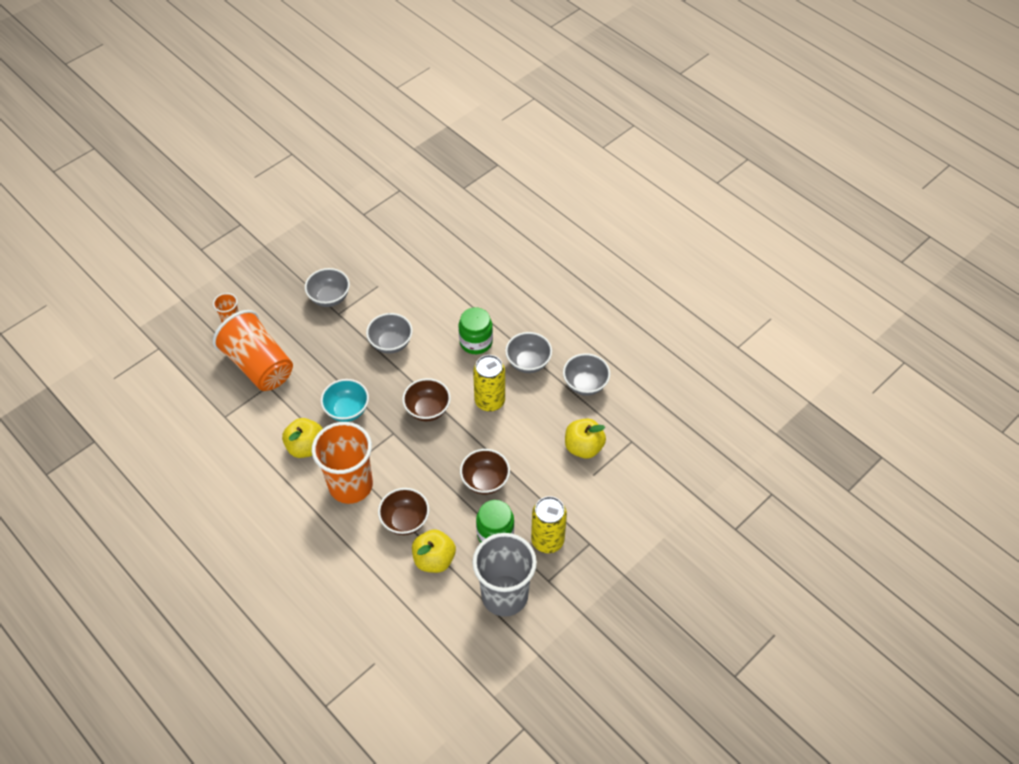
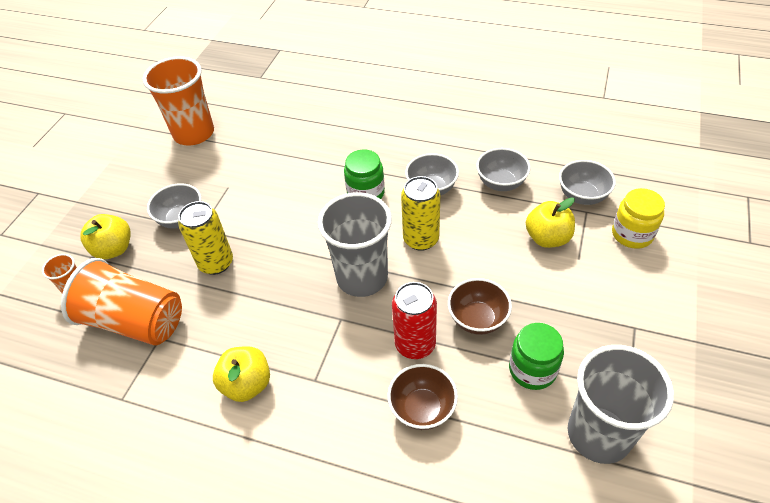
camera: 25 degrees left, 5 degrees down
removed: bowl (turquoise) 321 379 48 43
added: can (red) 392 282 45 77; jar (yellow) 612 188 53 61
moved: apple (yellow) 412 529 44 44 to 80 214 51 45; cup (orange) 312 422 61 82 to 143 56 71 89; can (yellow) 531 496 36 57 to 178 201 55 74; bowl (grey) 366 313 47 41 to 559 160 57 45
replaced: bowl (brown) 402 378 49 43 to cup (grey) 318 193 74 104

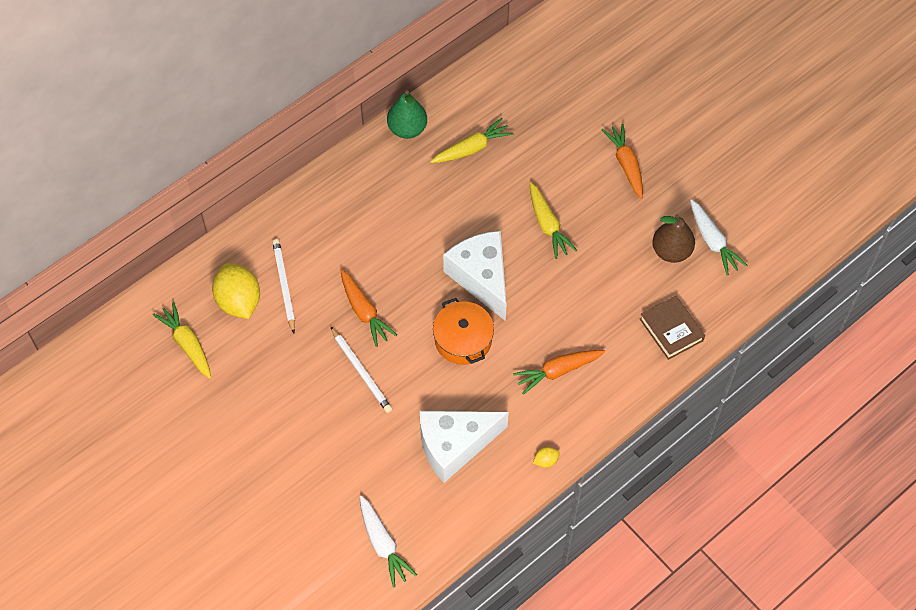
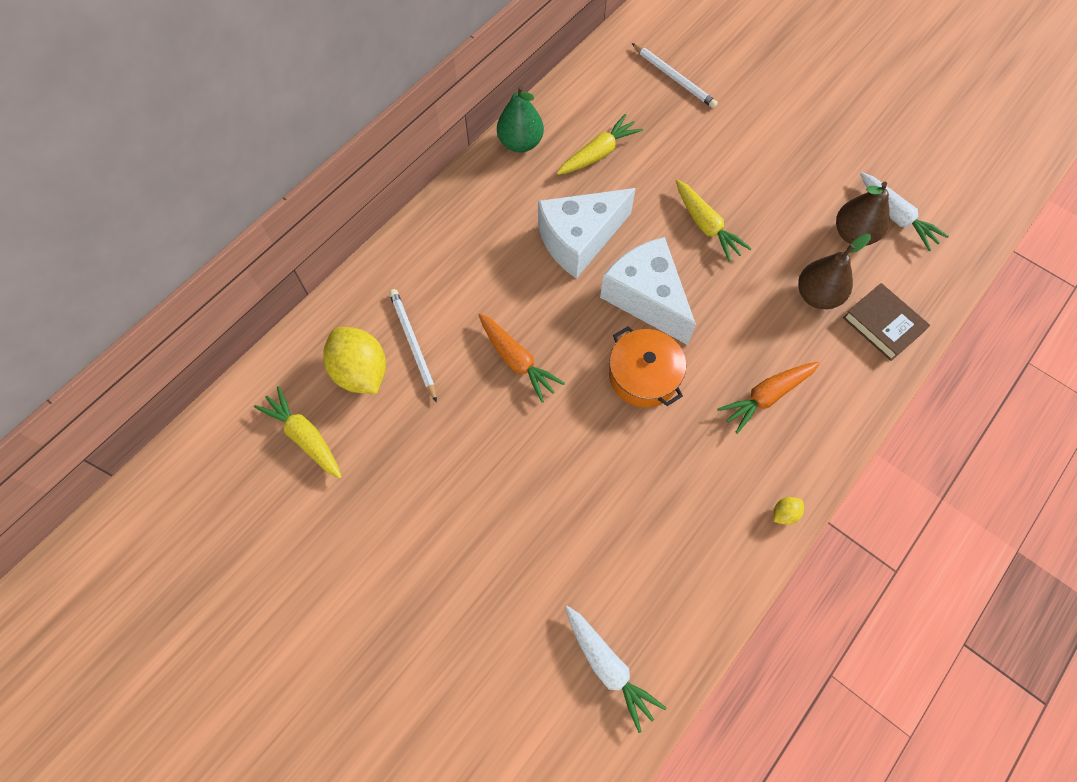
camera: 10 degrees left, 5 degrees up
removed: carrot (orange) 602 124 41 75
added: pear (brown) 798 234 73 75
moved: cheese (white) 420 411 89 72 to 538 188 98 91; pencil (white) 330 326 62 87 to 632 43 86 65

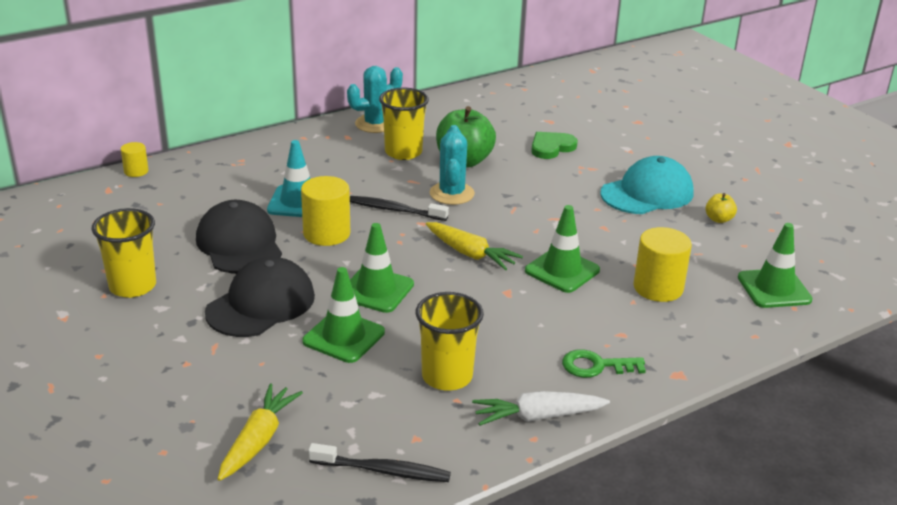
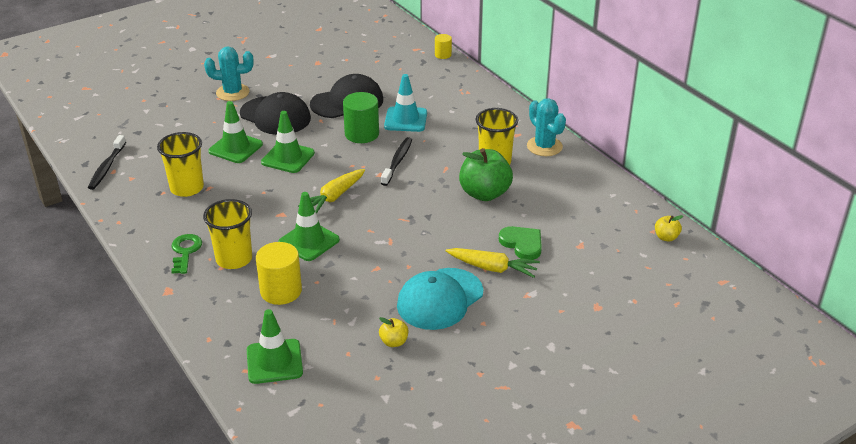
camera: 90 degrees right, 5 degrees up
removed: carrot (white) 472 391 138 35
added: apple (yellow) 655 215 28 27
moved: cup (yellow) 91 208 65 90 to 203 199 49 70; cactus (turquoise) 430 125 45 80 to 204 46 50 55; carrot (yellow) 218 384 85 97 to 446 248 94 30
recoloured: cylinder (yellow) 301 176 49 70 to cylinder (green) 343 92 36 51
turned: cap (turquoise) 600 156 94 58 = 397 268 86 62 75 degrees clockwise

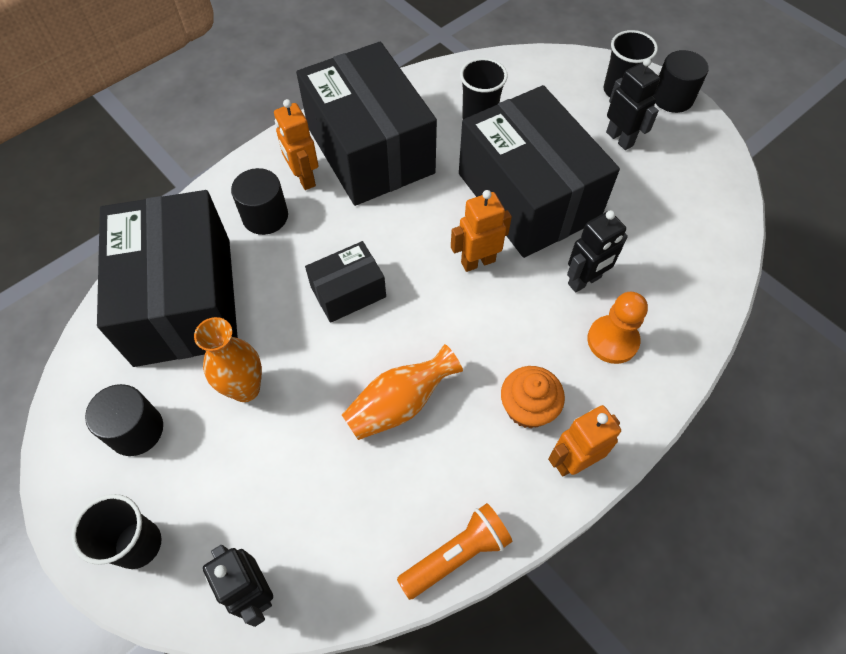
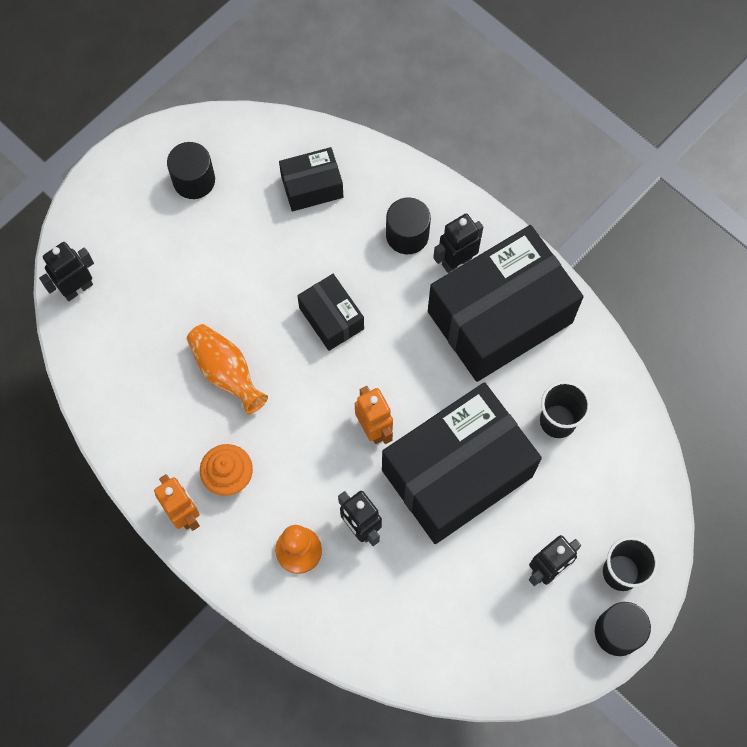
camera: 85 degrees right, 10 degrees up
removed: cup (black) 71 494 91 75; vase (orange) 194 317 68 85; flashlight (orange) 397 503 116 97
recoloured: robot (orange) 274 99 44 91 to robot (black) 433 213 50 60
resized: box (black) 97 190 141 177 = 279 147 64 64 x0.47

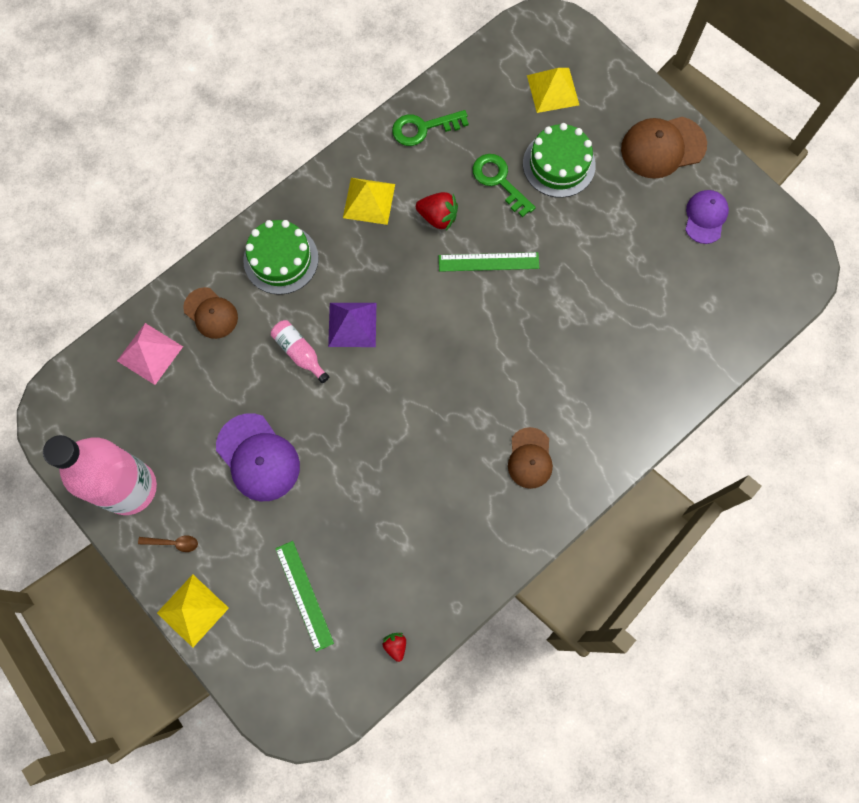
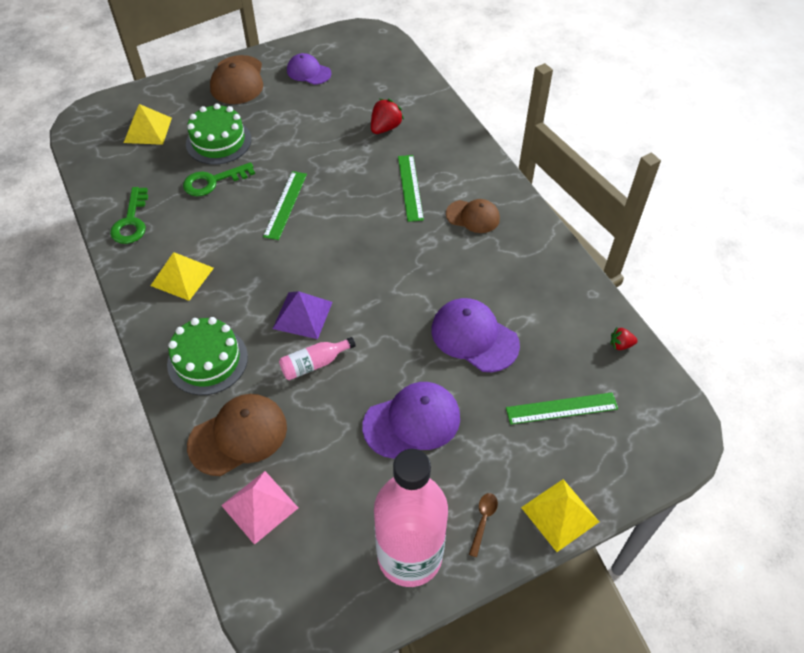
camera: 75 degrees left, 20 degrees down
added: ruler (green) 398 155 26 67; cap (purple) 431 298 89 74
moved: strawberry (red) 416 192 42 39 to 371 99 33 35
resized: cap (brown) 183 287 55 52 = 187 394 100 82 x1.54

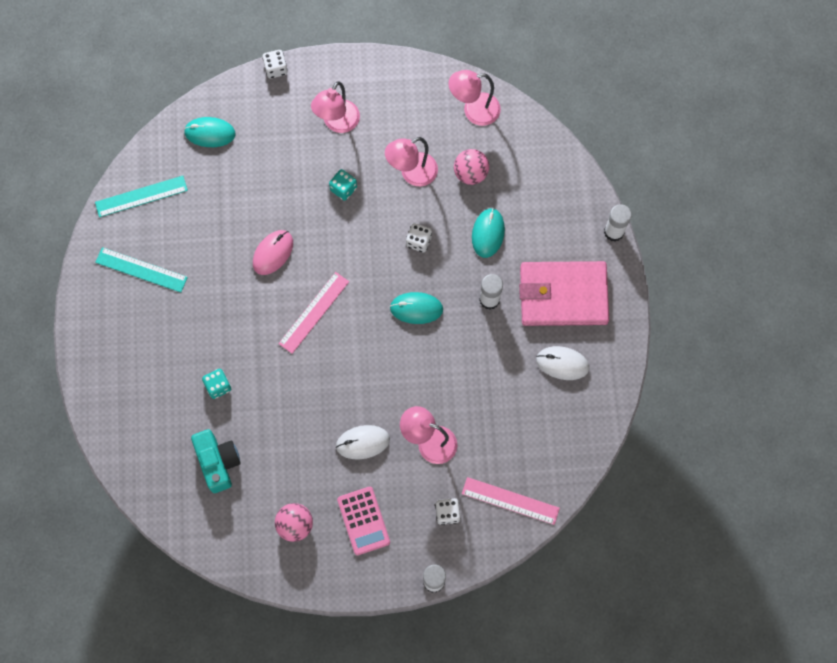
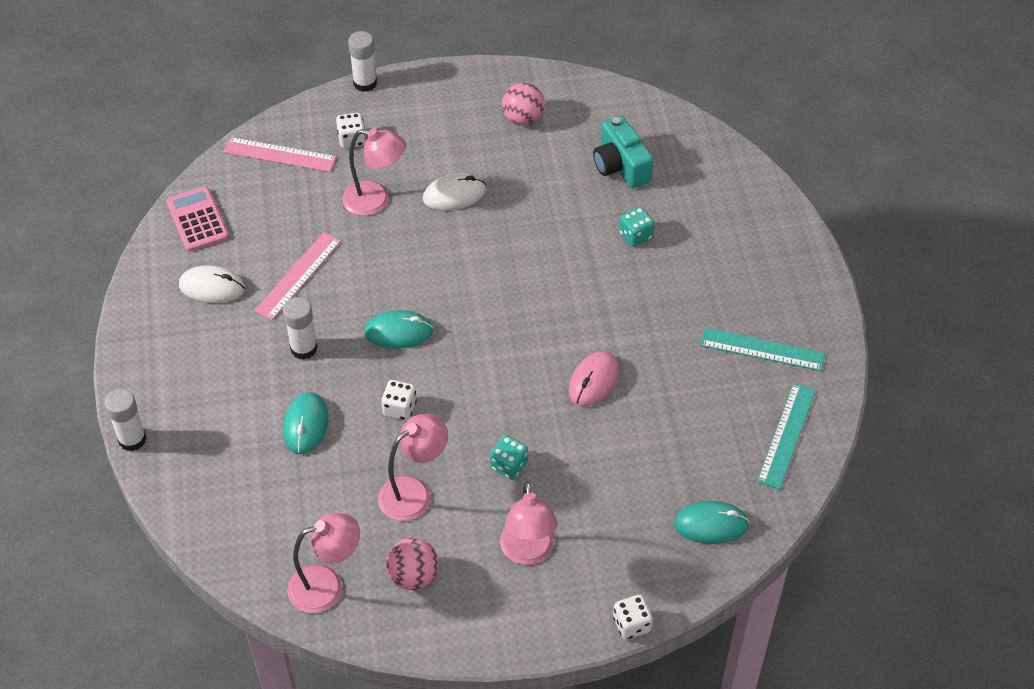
camera: 175 degrees right, 20 degrees down
removed: wallet (pink) 519 261 90 65
moved: calculator (pink) 337 487 53 68 to 166 186 63 66; ruler (pink) 278 272 71 82 to 254 232 87 88; ball (pink) 454 149 35 36 to 386 538 53 52
turned: lamp (pink) 311 81 49 52 = 500 482 57 83 150 degrees clockwise; ruler (turquoise) 95 176 93 41 = 757 383 59 106 45 degrees counterclockwise

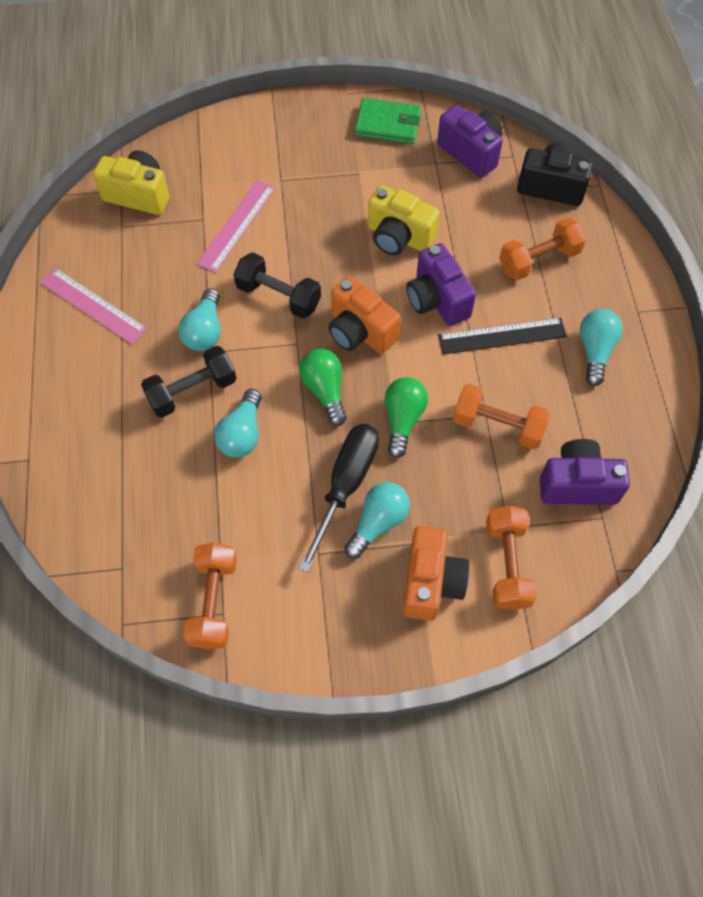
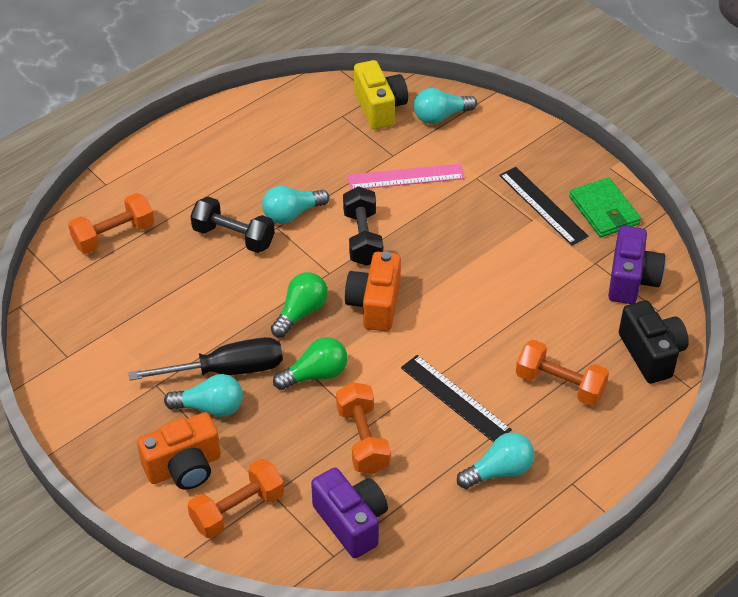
camera: 55 degrees right, 15 degrees down
removed: ruler (pink) 40 268 107 76; camera (yellow) 368 185 72 70; camera (purple) 407 243 69 83
added: ruler (black) 499 167 90 78
moved: dumbbell (orange) 183 543 54 106 to 68 193 86 61; light bulb (turquoise) 214 389 48 68 to 414 88 63 36

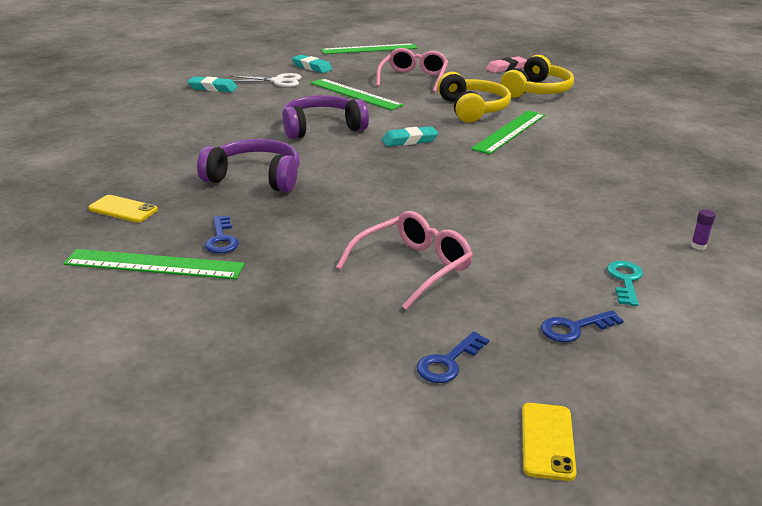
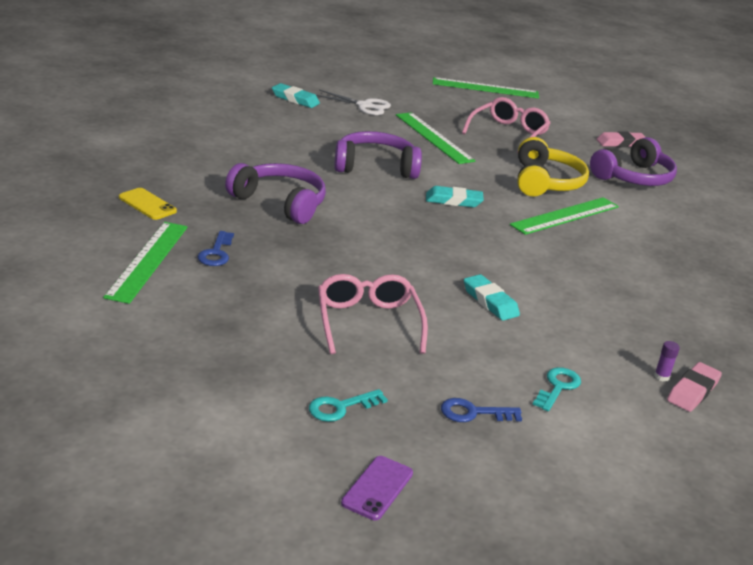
camera: 15 degrees right, 0 degrees up
added: eraser (pink) 667 362 55 50
moved: eraser (turquoise) 292 55 41 18 to 464 274 56 47
recoloured: key (blue) 417 331 72 52 to key (turquoise) 309 389 79 33; phone (yellow) 522 403 54 78 to phone (purple) 341 456 72 64; headphones (yellow) 500 55 74 43 to headphones (purple) 590 137 87 49
turned: ruler (green) 63 249 182 31 = 103 222 85 82 75 degrees clockwise; glasses (pink) 336 211 137 99 = 318 274 110 80 75 degrees counterclockwise

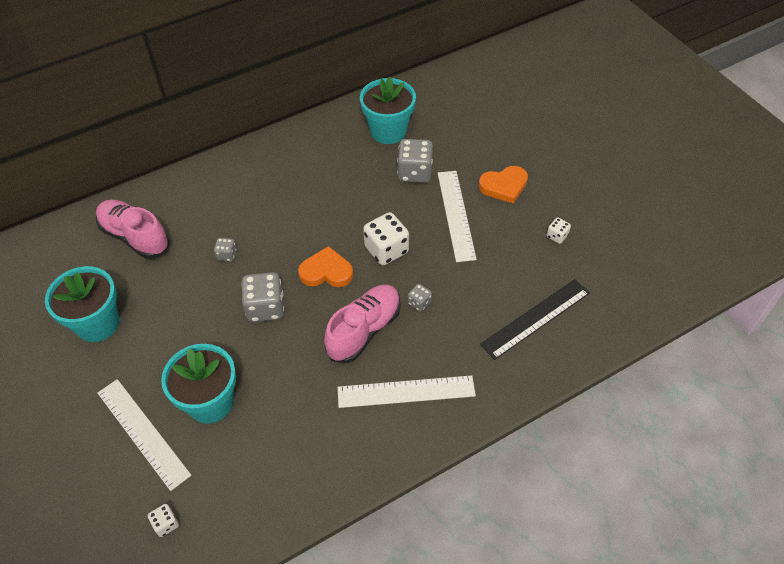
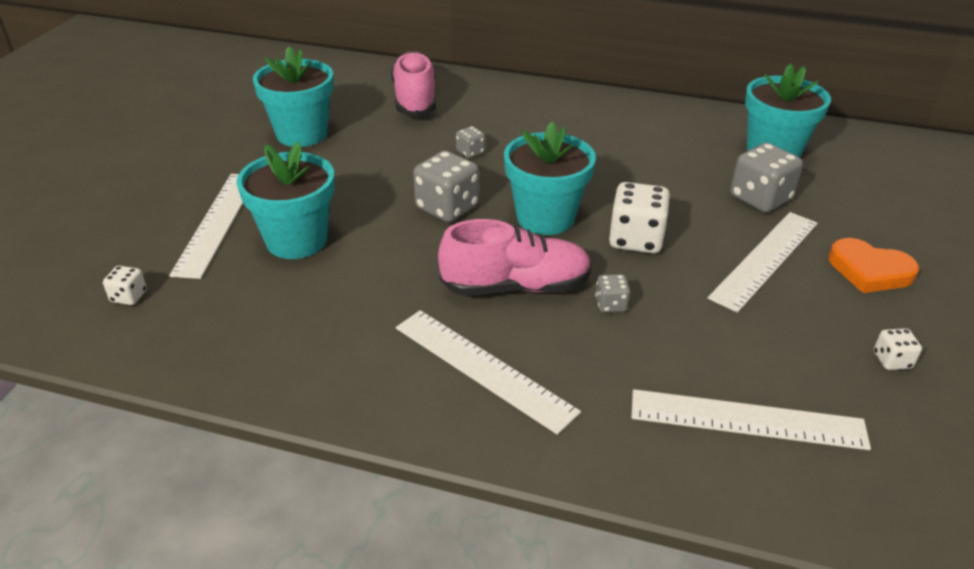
camera: 45 degrees right, 15 degrees down
replaced: heart (orange) 298 246 55 41 to flower pot (turquoise) 504 121 92 114
recoloured: ruler (black) 480 279 110 81 to ruler (white) 631 389 240 61

